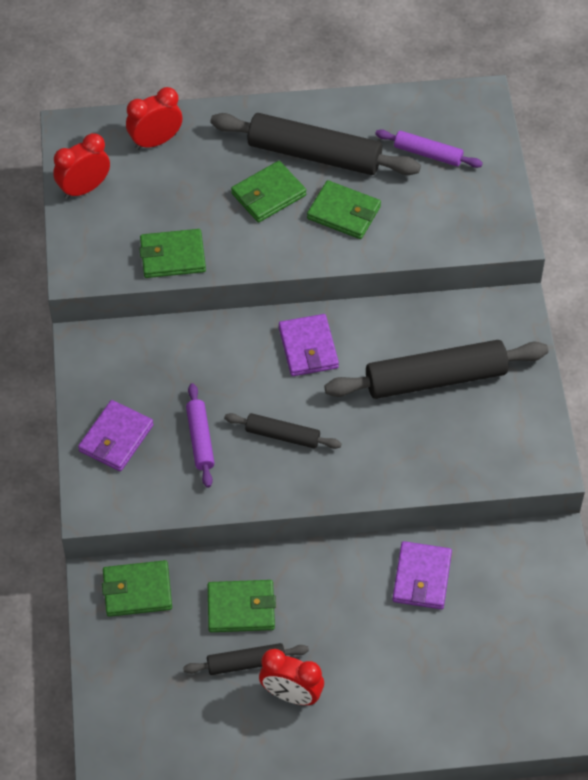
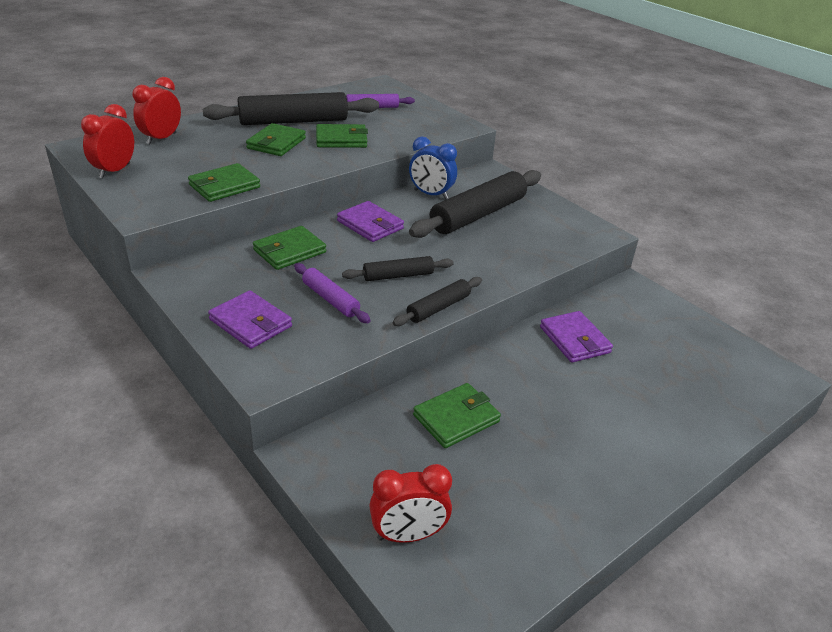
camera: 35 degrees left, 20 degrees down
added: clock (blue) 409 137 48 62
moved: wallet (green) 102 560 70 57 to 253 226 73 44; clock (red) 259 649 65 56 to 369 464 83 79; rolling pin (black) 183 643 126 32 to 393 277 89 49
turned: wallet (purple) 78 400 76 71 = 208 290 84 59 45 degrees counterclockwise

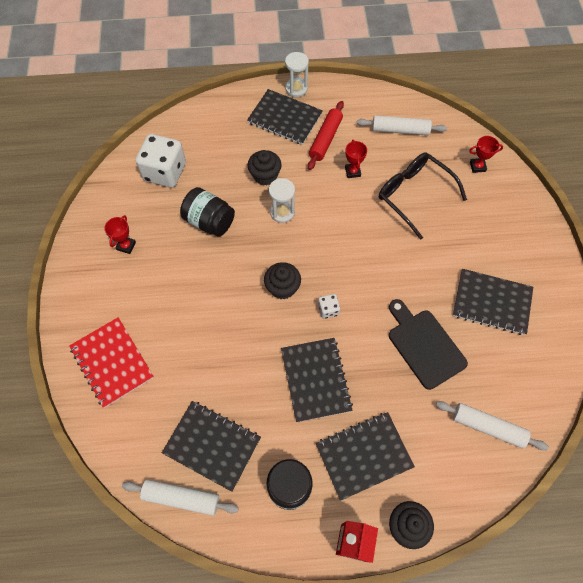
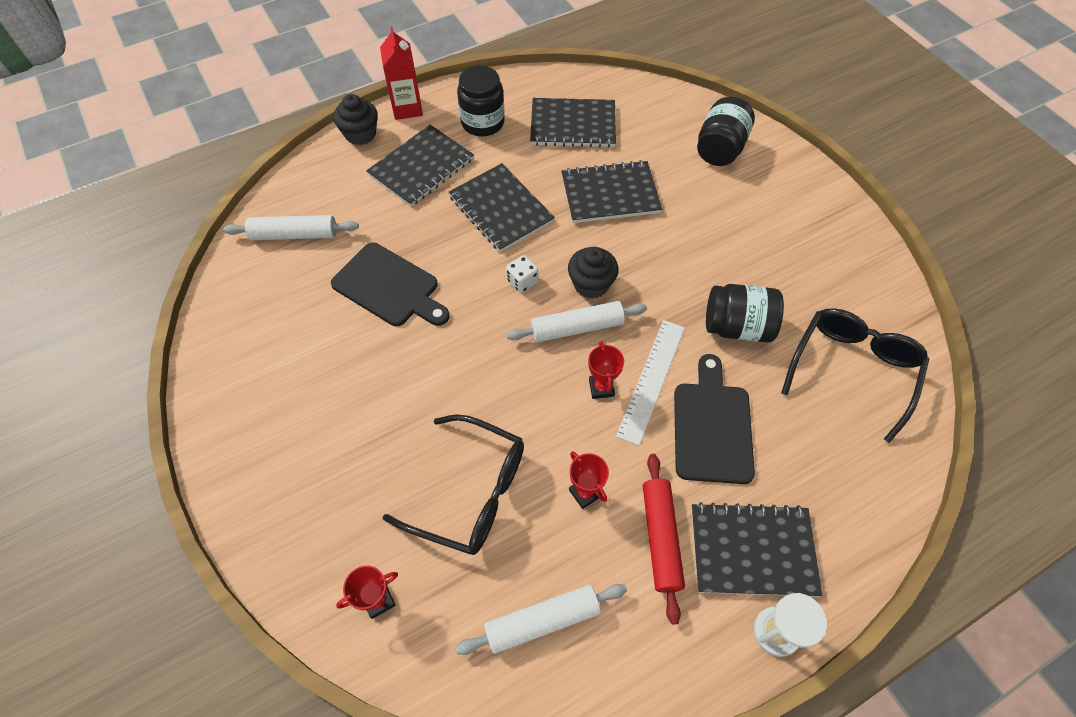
camera: 155 degrees right, 5 degrees down
moved: rolling pin (white) 122 479 117 37 to 507 301 140 42; notebook (black) 453 269 80 66 to 561 160 101 63; trophy (red) 104 215 32 39 to 588 341 36 58
replaced: hourglass (white) 269 178 26 45 to ruler (white) 616 320 69 126; cupcake (black) 247 150 35 35 to cutting board (black) 674 354 81 130; notebook (red) 69 317 85 91 to jar (black) 697 97 58 69; dice (white) 136 134 50 54 to glasses (black) 781 308 148 135

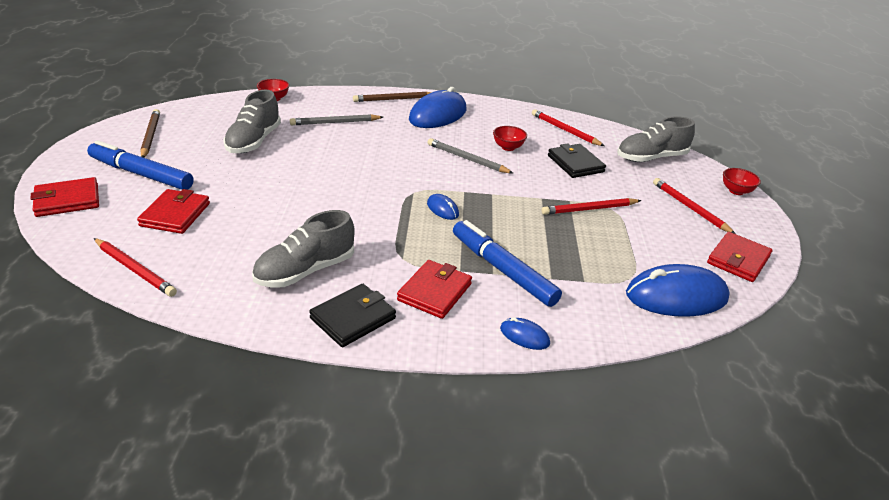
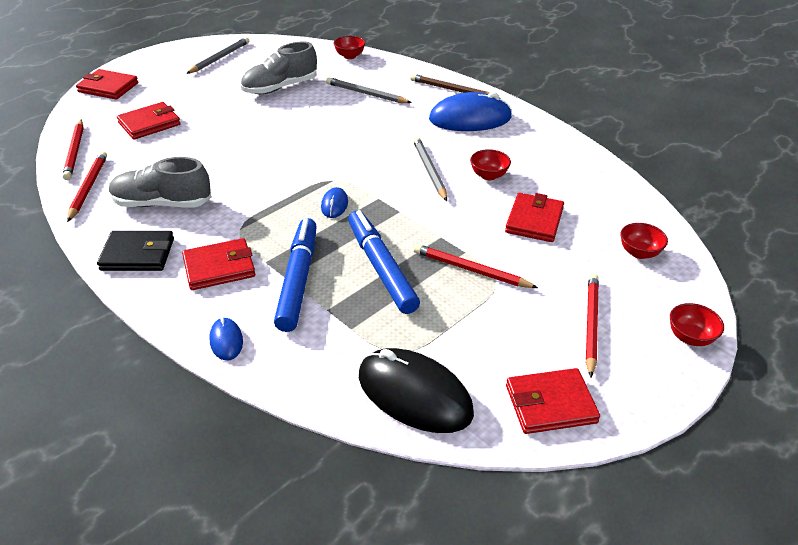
camera: 45 degrees right, 5 degrees up
moved: pencil (red) 532 109 72 37 to 67 151 40 71; marker (blue) 87 140 106 50 to 348 210 72 104
replaced: shoe (grey) 617 116 78 46 to bowl (red) 621 223 47 36
recoloured: pencil (brown) 140 109 20 49 to pencil (grey) 186 37 63 37; mouse (blue) 626 264 104 53 to mouse (black) 359 348 115 85; wallet (black) 548 143 58 35 to wallet (red) 505 193 59 49

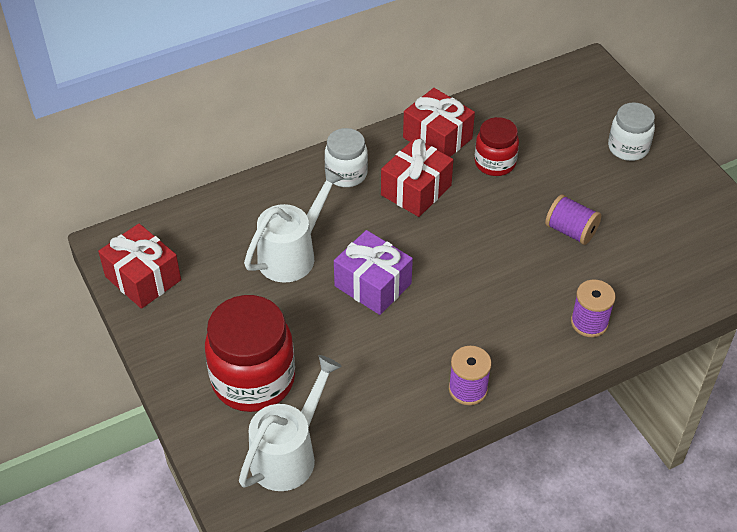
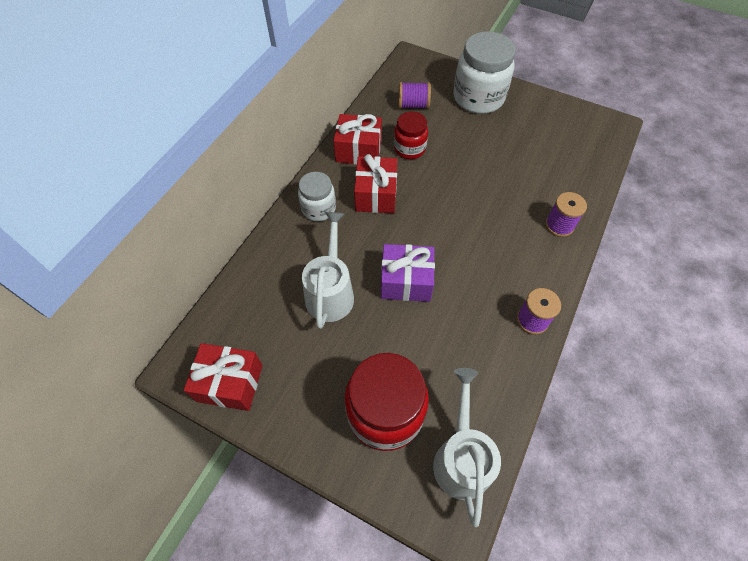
camera: 35 degrees left, 10 degrees up
moved: spool (purple) 545 194 56 51 to 398 82 33 27
resized: jar (white) 608 102 47 59 = 453 31 63 83 x1.73

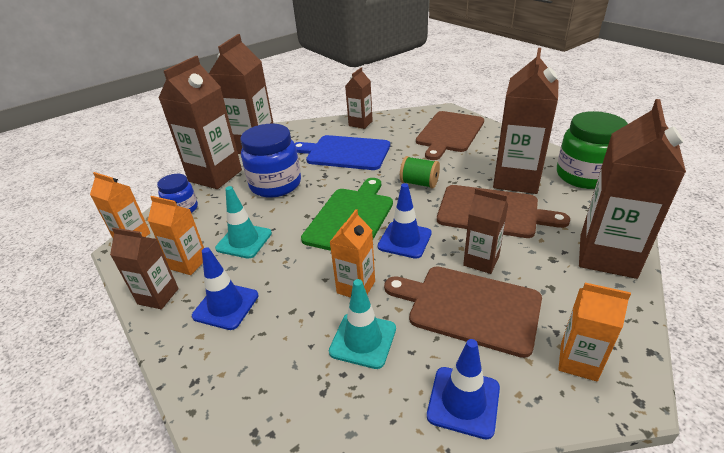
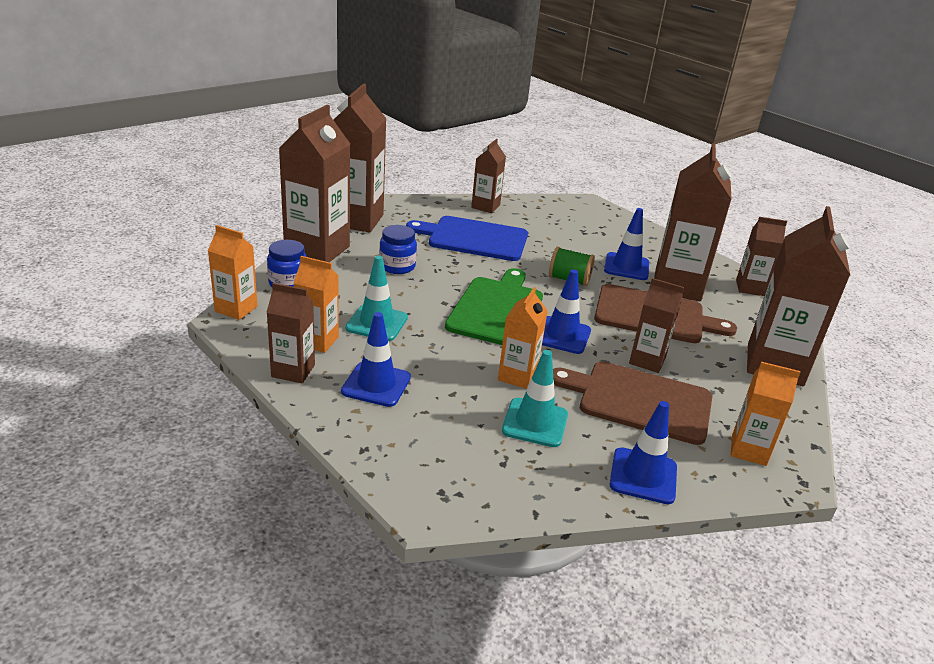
camera: 10 degrees left, 5 degrees down
removed: cutting board (brown) 416 111 68 49
added: traffic cone (blue) 604 208 45 72
replaced: jar (green) 557 111 71 78 to carton (brown) 736 217 51 79
resized: jar (blue) 240 124 61 74 = 379 225 38 49 x0.57

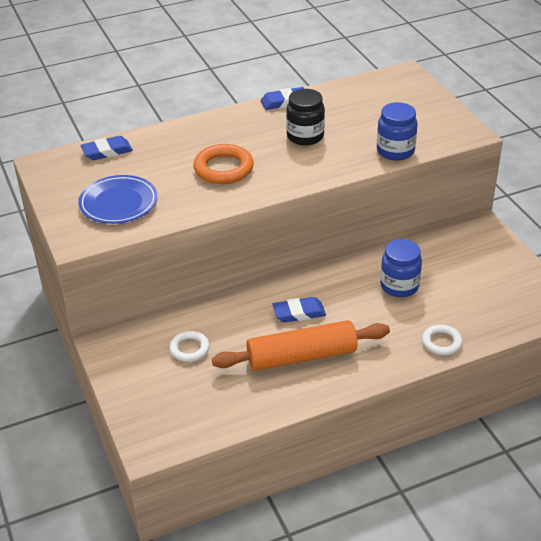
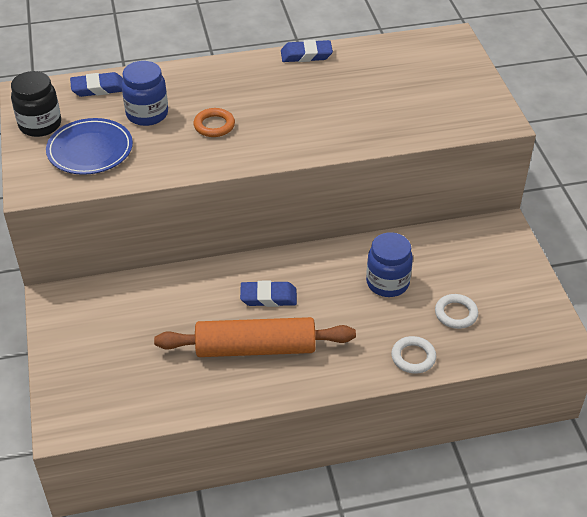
camera: 10 degrees right, 5 degrees up
moved: jar (black) 286 89 39 57 to 11 71 50 66; jar (blue) 377 102 41 58 to 121 61 47 65; ring (white) 169 331 40 31 to 435 294 43 35
resized: ring (orange) 193 144 61 40 = 193 108 42 29 x0.62

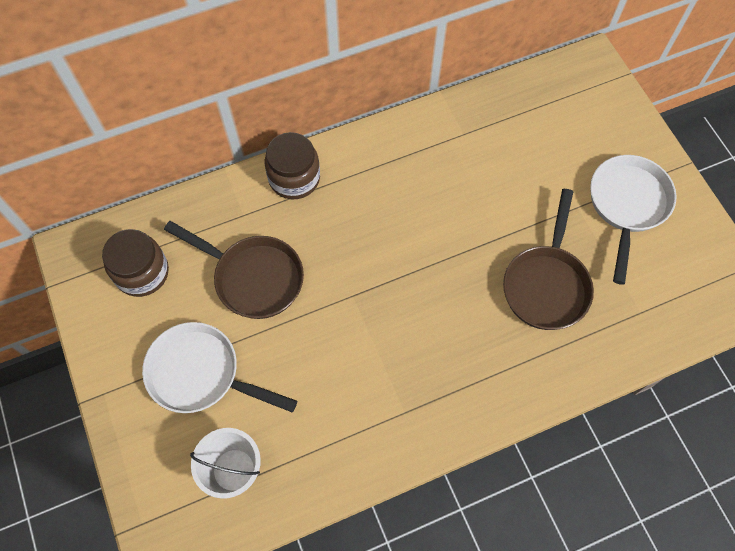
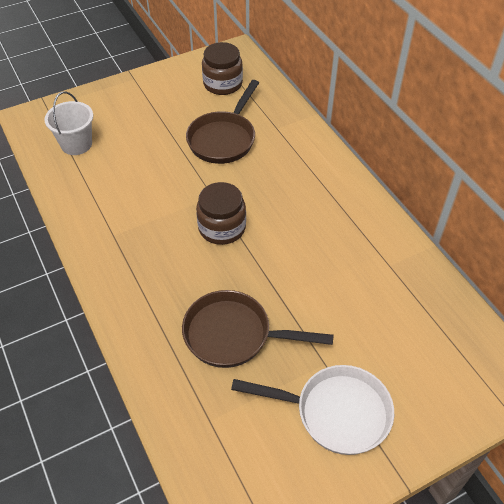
camera: 85 degrees right, 15 degrees down
removed: pan (white) 142 322 155 91
moved: jar (brown) 265 132 55 67 to 196 182 50 63

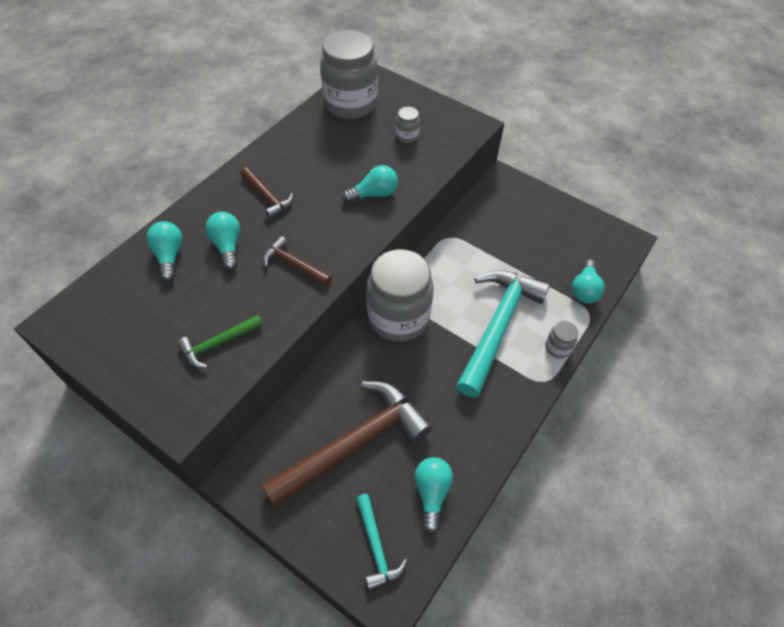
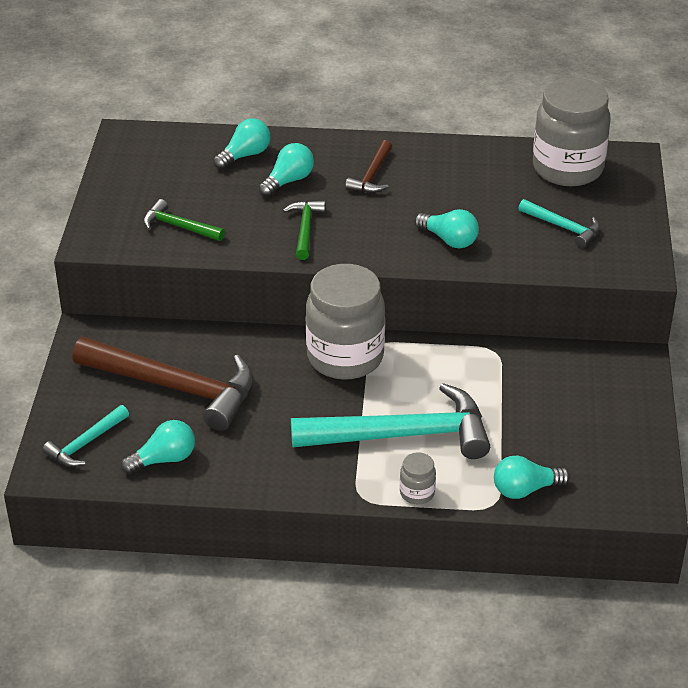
camera: 60 degrees right, 15 degrees down
replaced: jar (grey) 396 107 24 36 to hammer (turquoise) 518 199 82 49
recoloured: hammer (brown) 263 236 69 50 to hammer (green) 283 201 42 59

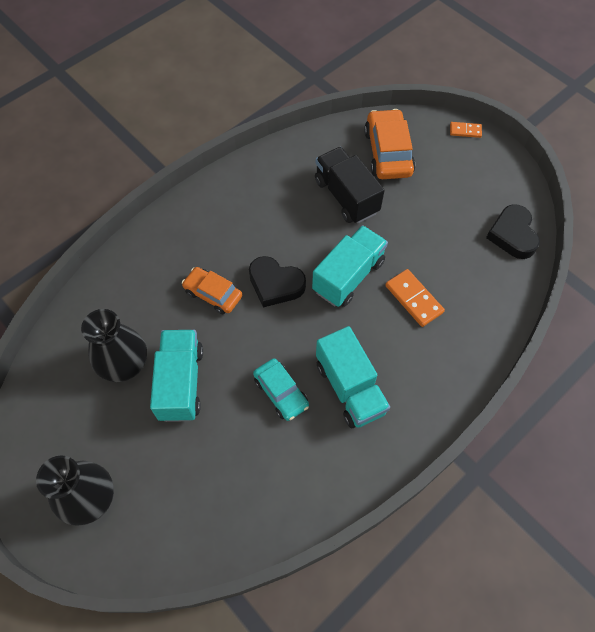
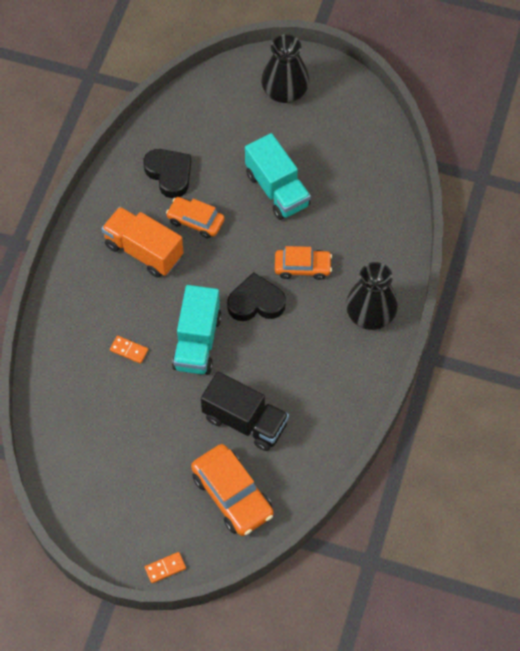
camera: 150 degrees right, 0 degrees up
moved: heart (black) 486 204 54 55 to 143 149 48 49; vase (black) 81 309 66 73 to 346 262 52 68
recoloured: truck (turquoise) 316 326 74 102 to truck (orange) 101 207 83 71; car (turquoise) 253 358 56 63 to car (orange) 166 197 59 41
resized: domino (orange) 386 269 59 58 = 110 336 38 28 x0.61

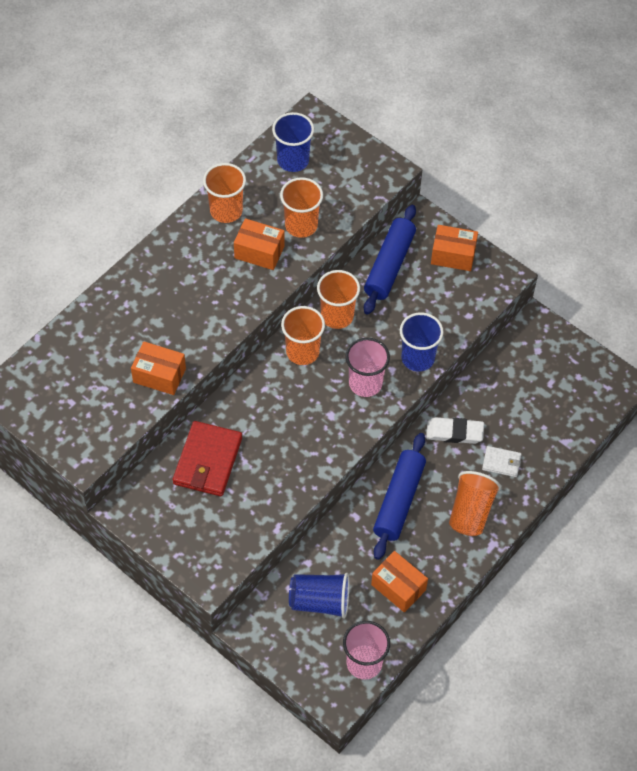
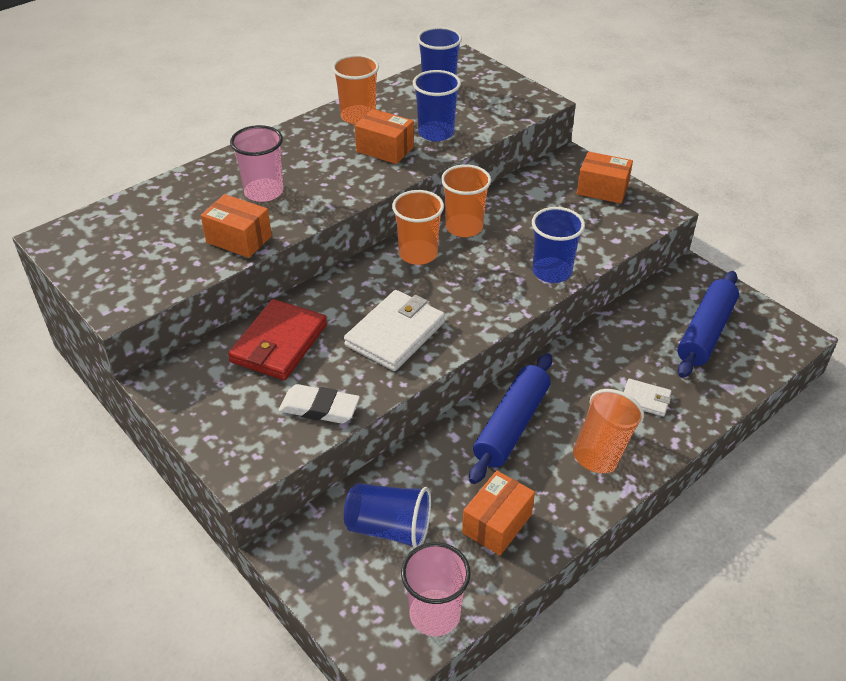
camera: 10 degrees right, 15 degrees down
added: wallet (white) 344 290 101 81
moved: cup (pink) 346 338 44 59 to 230 125 53 77; eraser (white) 426 417 58 27 to 279 384 81 40; rolling pin (blue) 364 205 52 110 to 677 271 62 107
recoloured: cup (orange) 280 177 43 61 to cup (blue) 413 70 48 71
turned: box (orange) 371 551 57 62 = 462 471 73 84 75 degrees clockwise

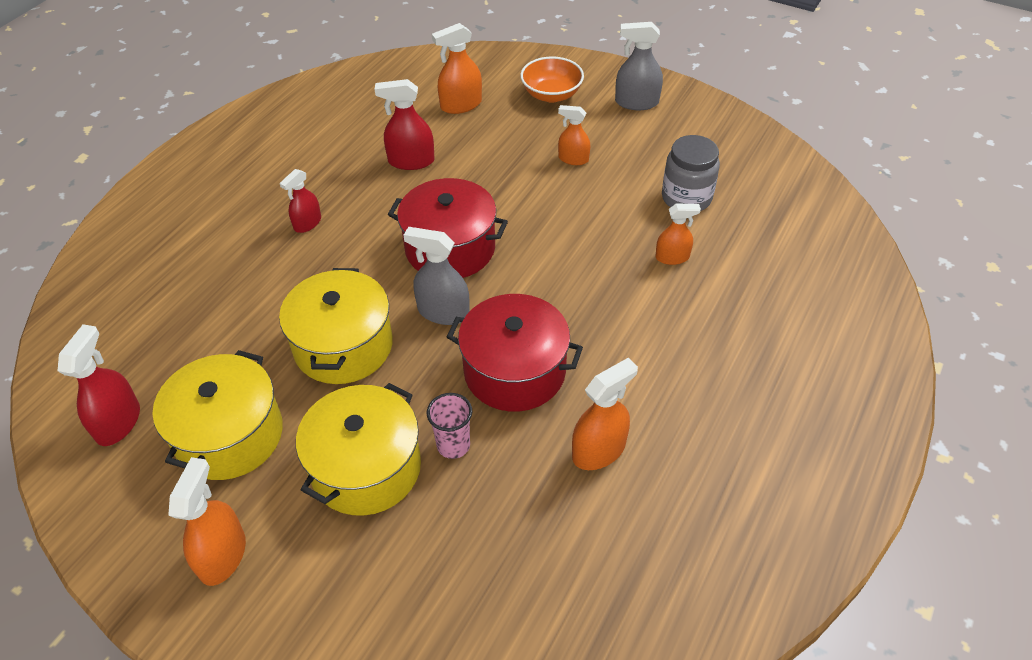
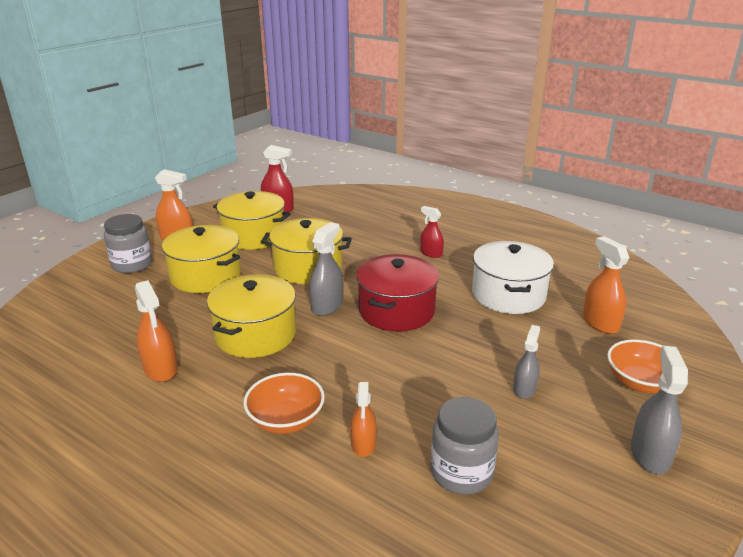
camera: 95 degrees right, 20 degrees down
removed: cup (pink) 427 393 45 66
added: jar (grey) 104 214 48 59; bowl (orange) 244 373 81 61
replaced: spray bottle (red) 375 79 60 91 to pot (white) 472 241 82 73
recoloured: pot (red) 447 294 136 118 to pot (yellow) 207 274 89 84; spray bottle (orange) 558 105 32 60 to spray bottle (grey) 513 325 27 74

